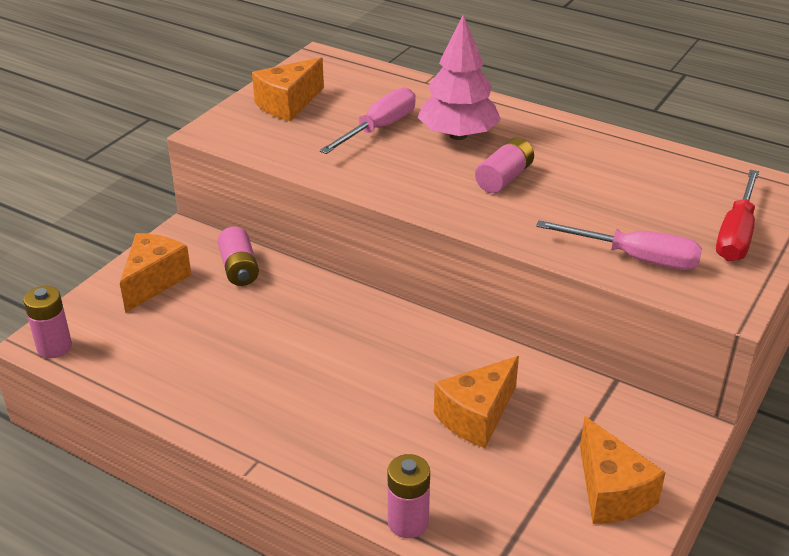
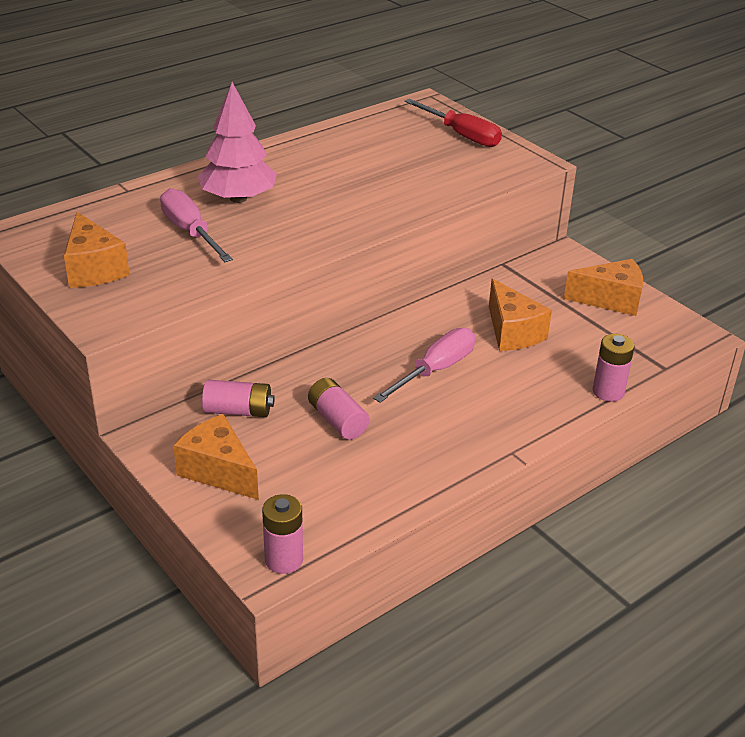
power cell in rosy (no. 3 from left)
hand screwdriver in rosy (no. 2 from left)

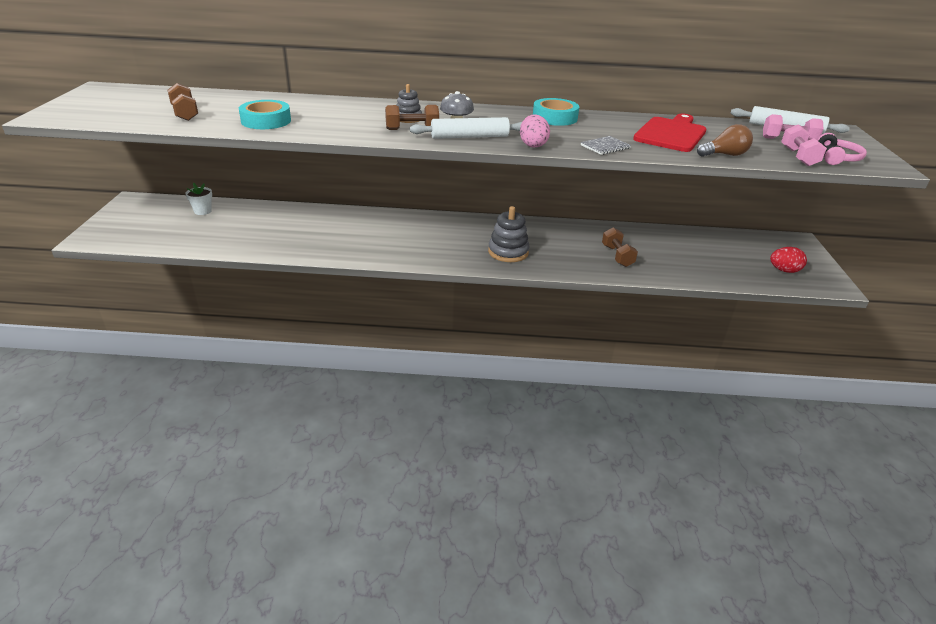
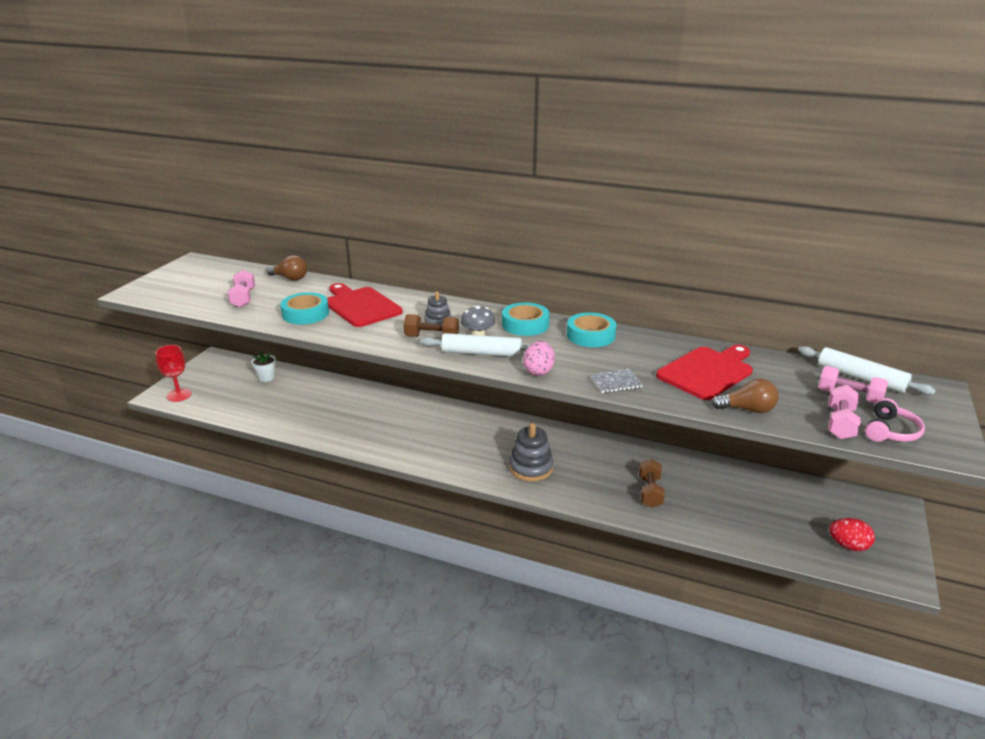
free weight in rosy (no. 1 from left)
goblet in red
bulb in brown (no. 1 from left)
cutting board in red (no. 1 from left)
sticky tape in turquoise (no. 2 from left)

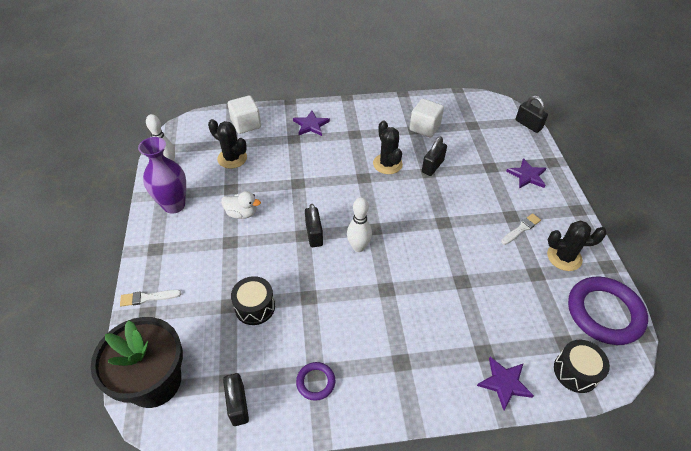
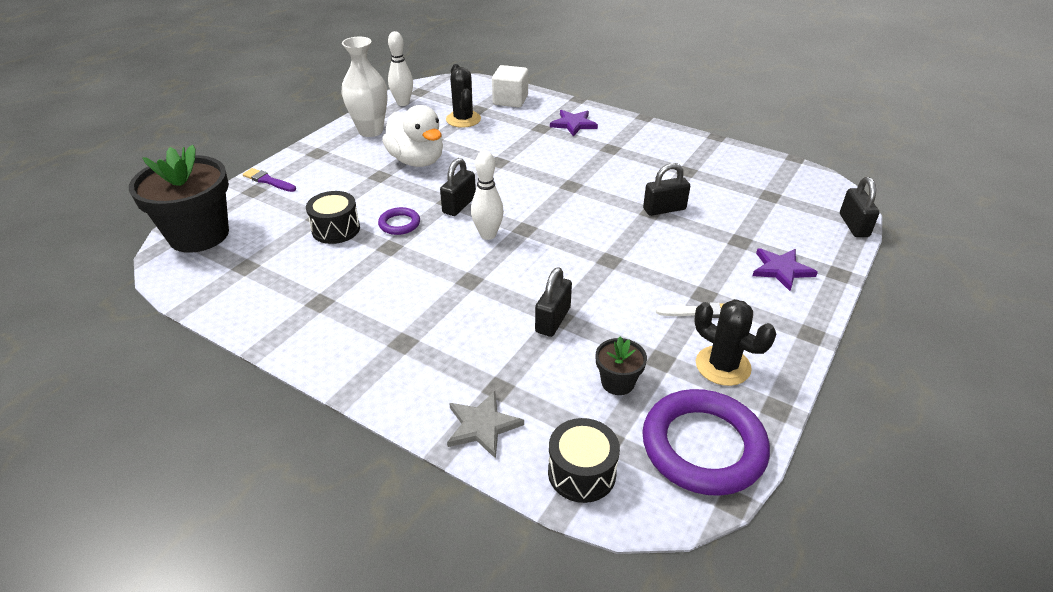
paint brush in royal purple
flower vase in white
rubber duck in white
padlock in ebony (no. 2 from left)
ring in royal purple (no. 1 from left)
saguaro cactus in ebony (no. 2 from left in the first image)
cube in white (no. 2 from left in the first image)
star shape in ash-grey
flower pot in ebony (no. 2 from left)

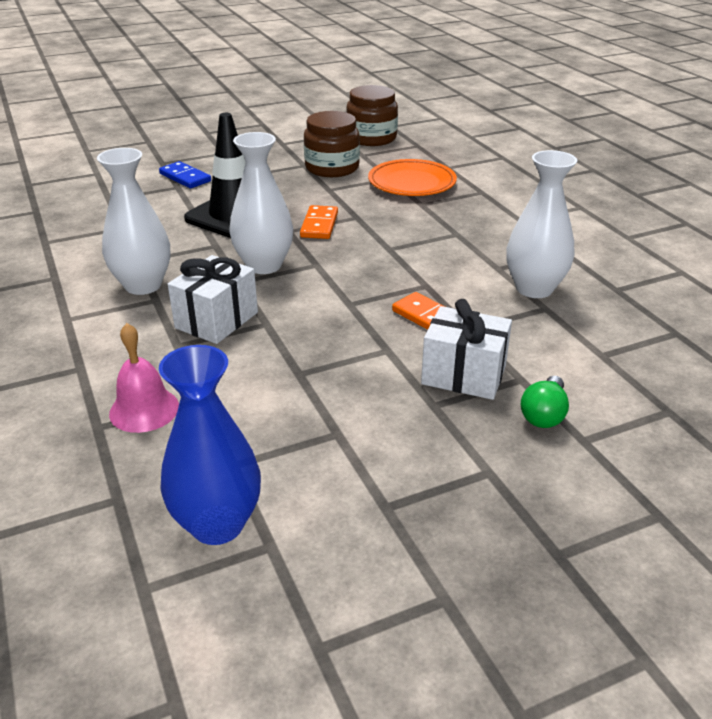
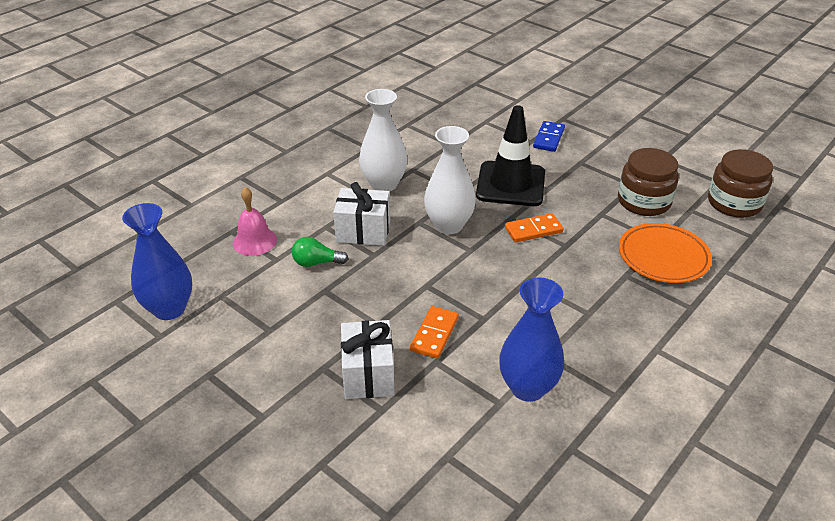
flower vase in cobalt (no. 2 from left)
bulb in emerald

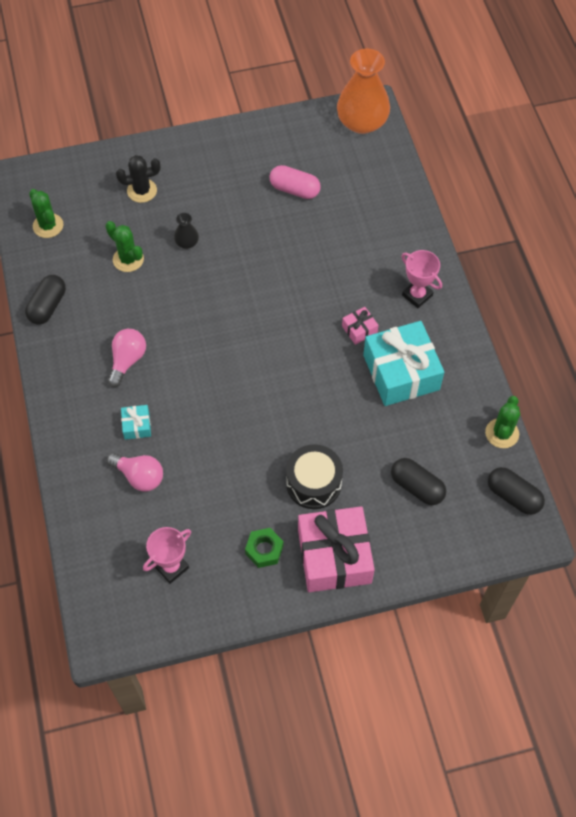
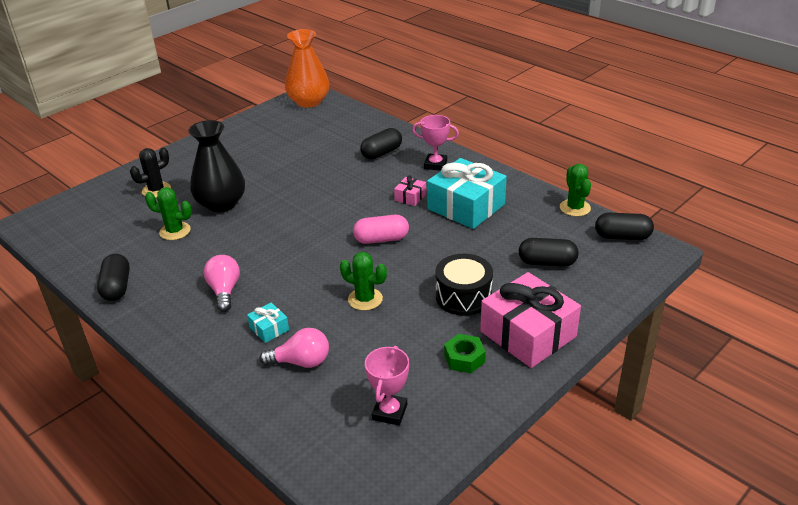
saguaro cactus in emerald (no. 2 from left)
flower vase in ebony
pill shape in rosy
pill shape in ebony (no. 2 from left)

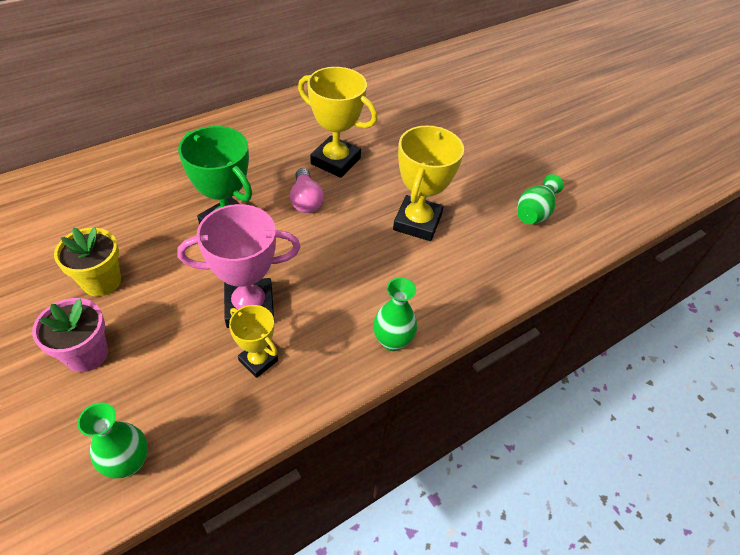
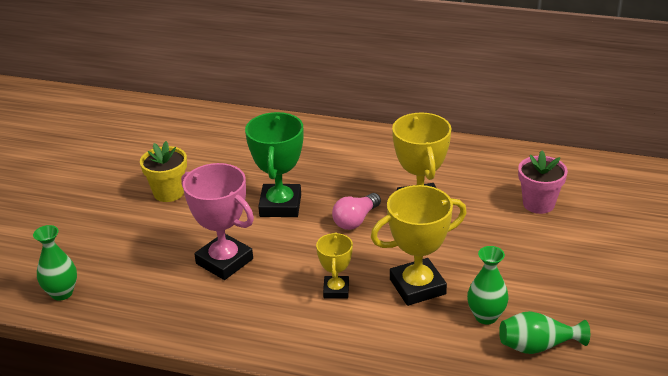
flower pot in rosy
trophy in bright yellow (no. 1 from left)
flower vase in emerald (no. 2 from left)

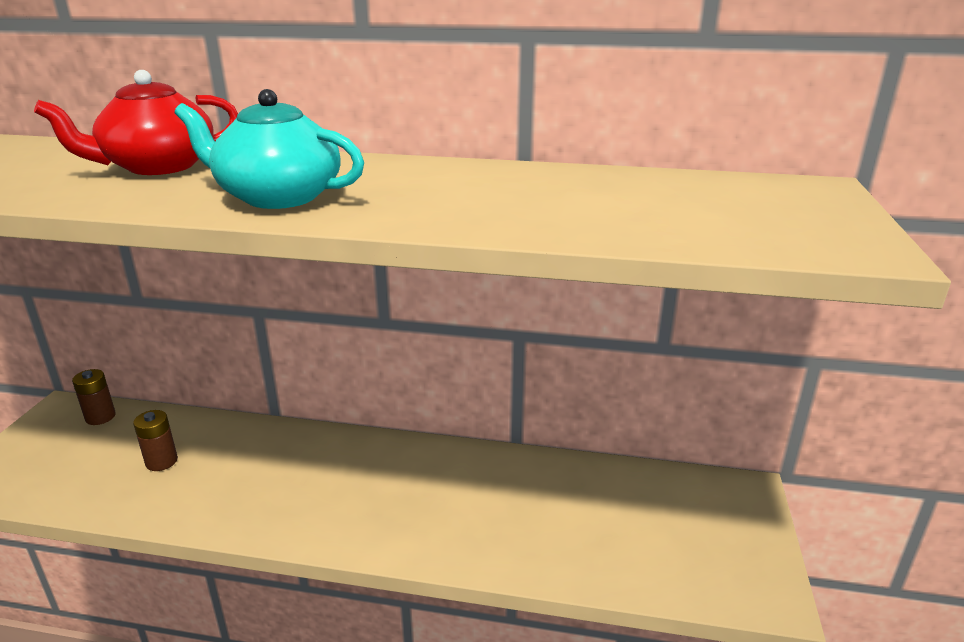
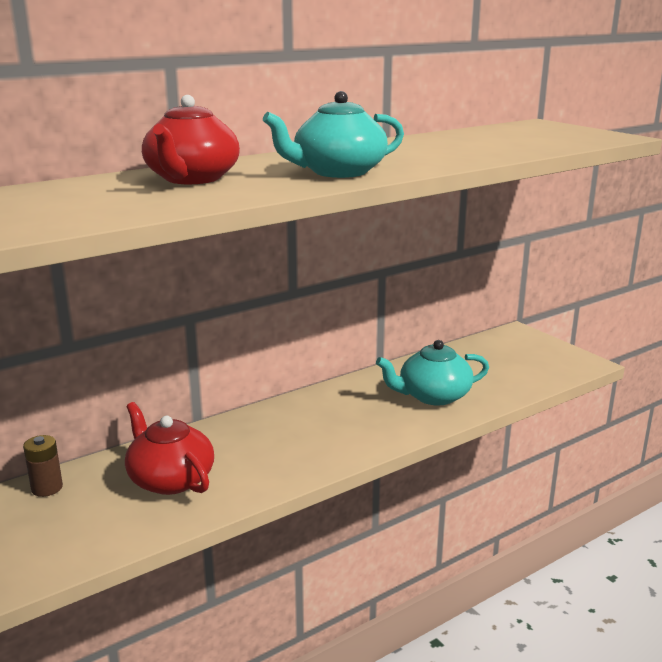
teapot in red (no. 1 from left)
teapot in turquoise (no. 2 from left)

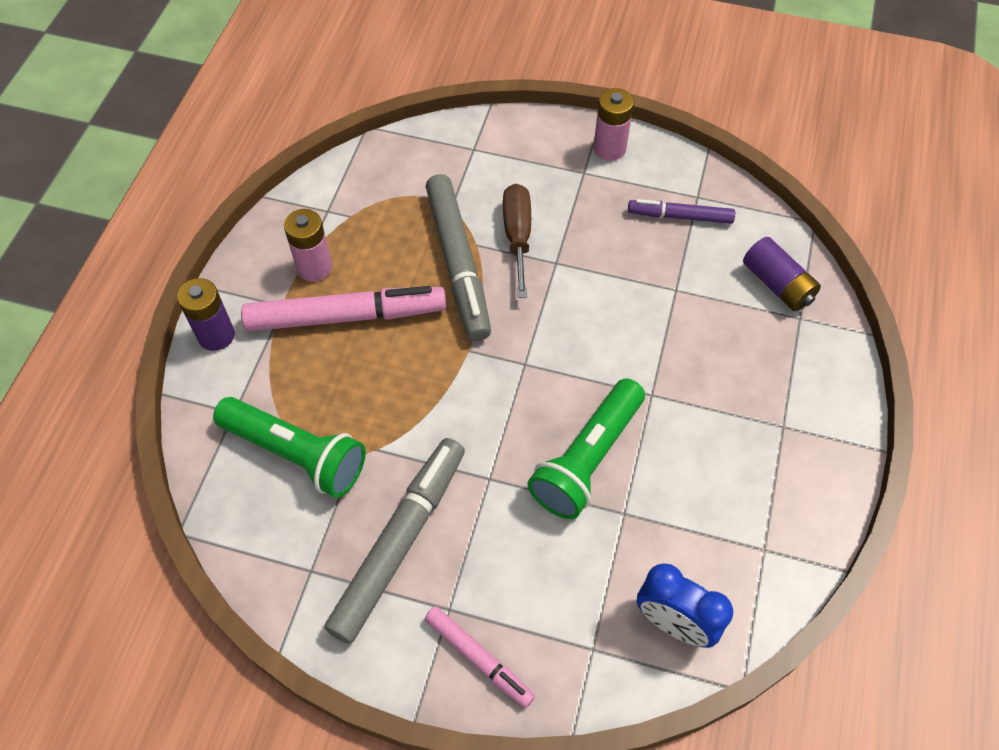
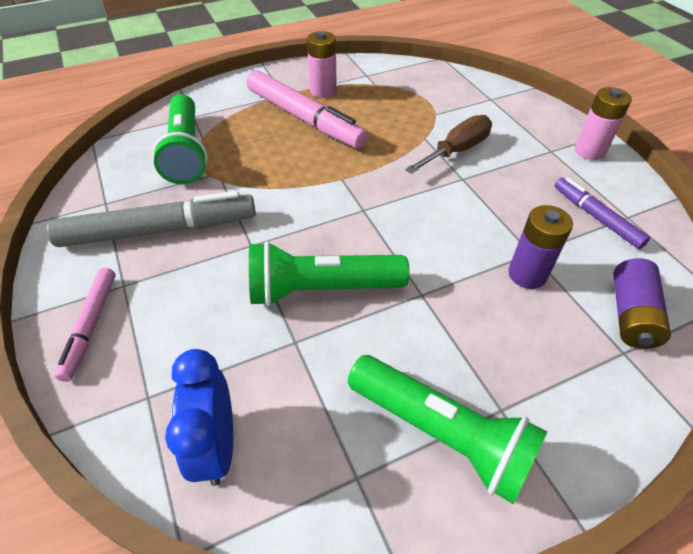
power cell in royal purple (no. 1 from left)
marker in ash-grey (no. 2 from left in the first image)
torch in emerald (no. 3 from left)

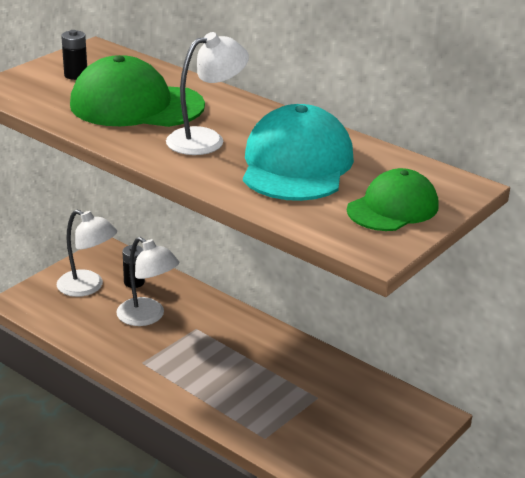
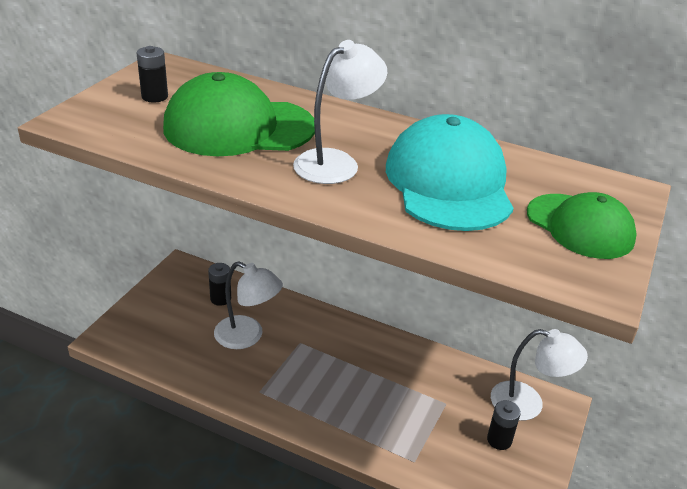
reading lamp in white (no. 3 from left)
peaked cap in emerald (no. 2 from left)
power cell in ebony (no. 3 from left)

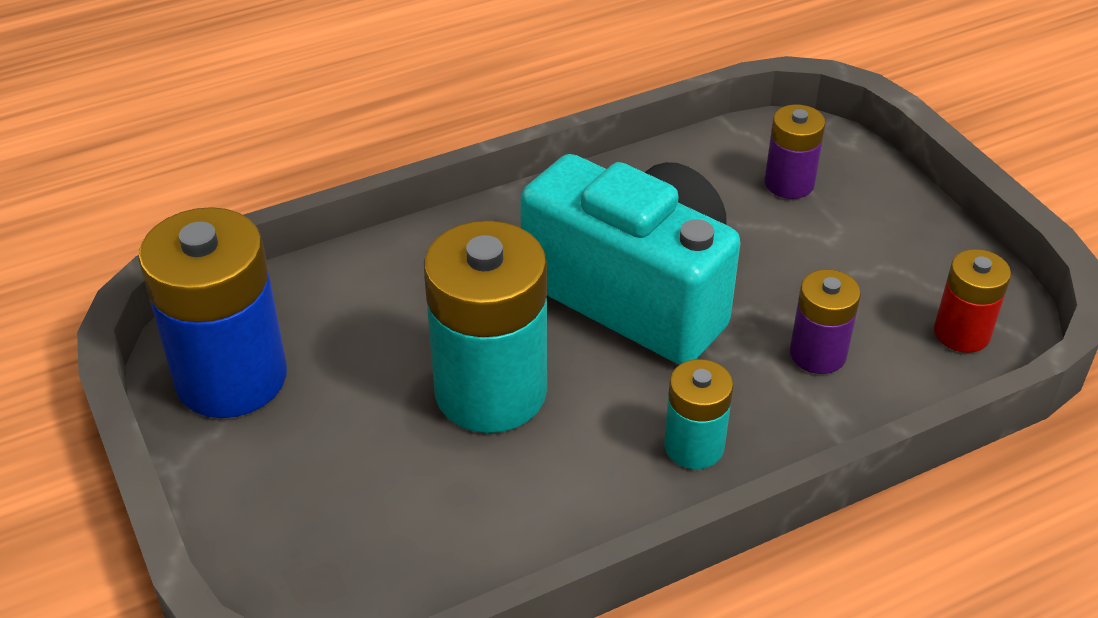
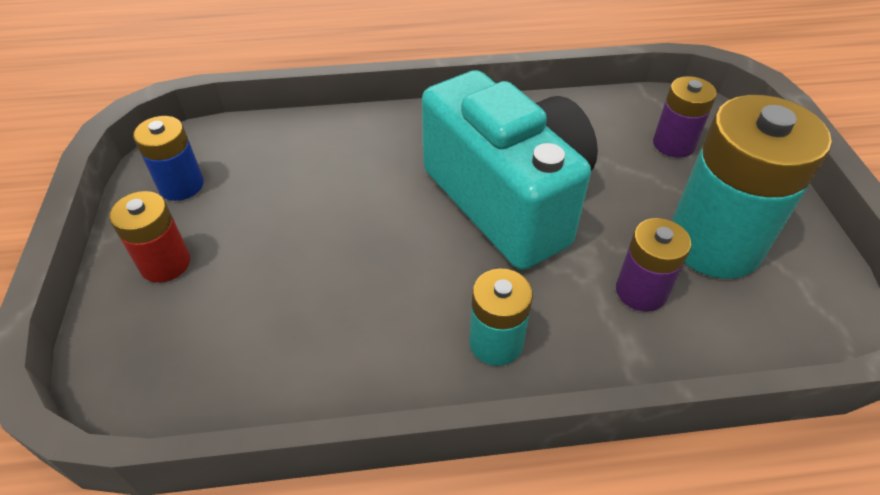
power cell in cobalt
power cell in turquoise (no. 2 from left)
power cell in red

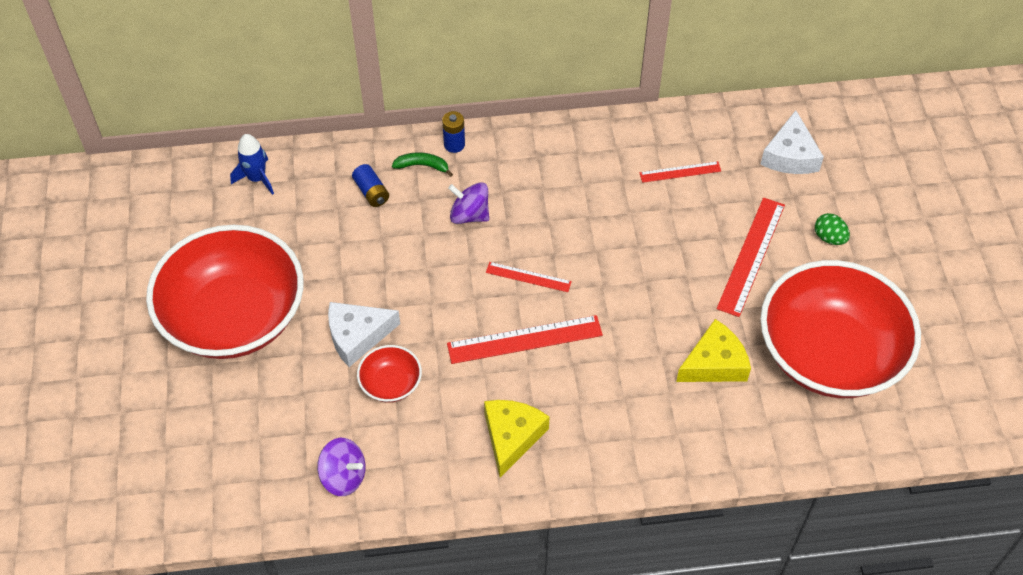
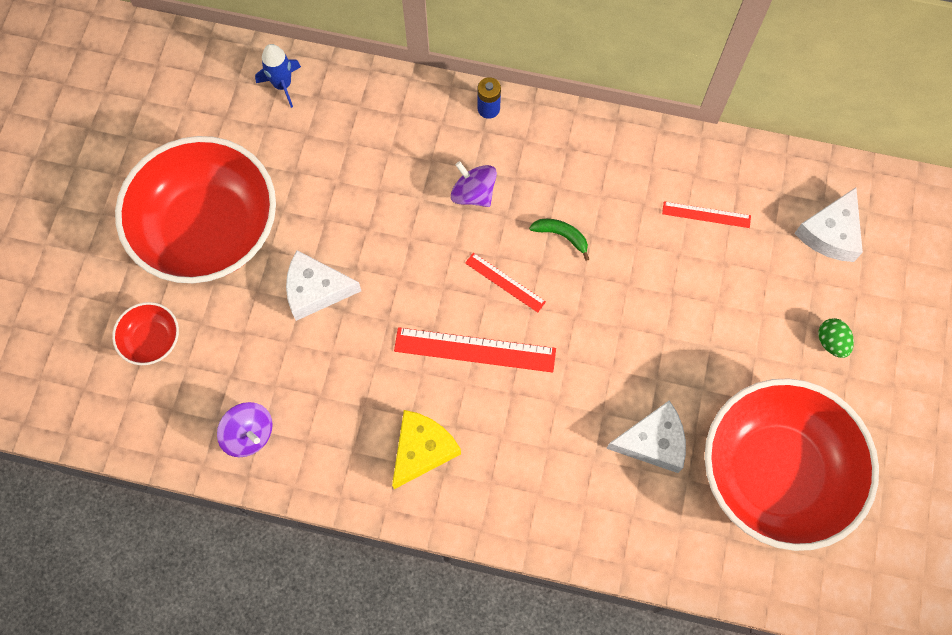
power cell in cobalt (no. 1 from left in the first image)
bowl in red (no. 1 from left)
banana in emerald
cheese wedge in white (no. 2 from left)
measuring stick in red (no. 4 from left in the first image)

